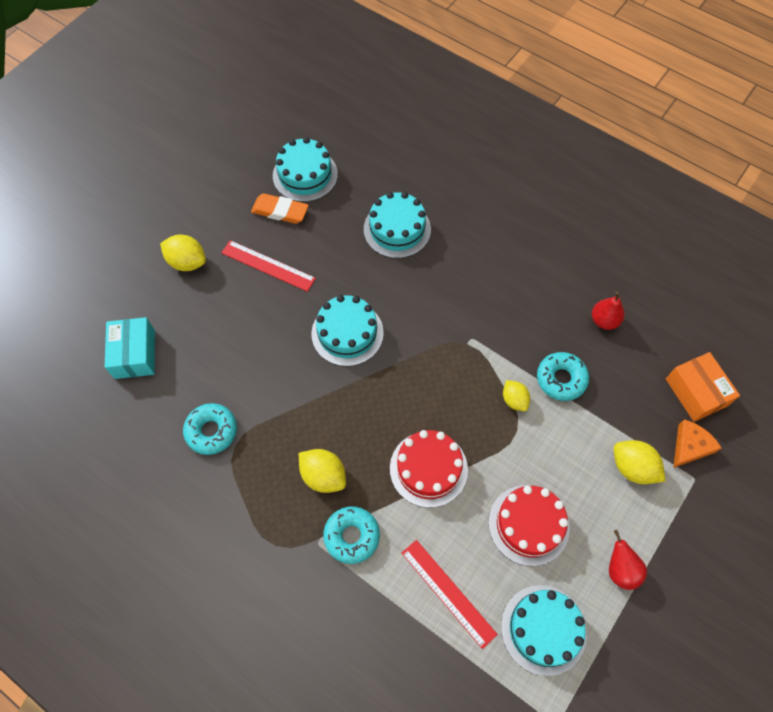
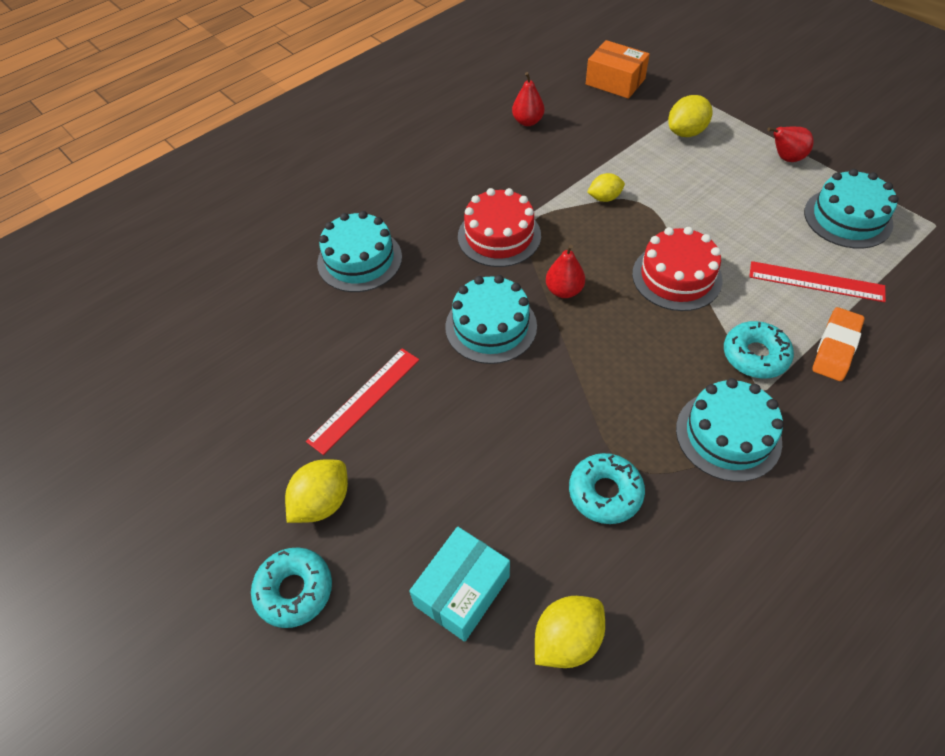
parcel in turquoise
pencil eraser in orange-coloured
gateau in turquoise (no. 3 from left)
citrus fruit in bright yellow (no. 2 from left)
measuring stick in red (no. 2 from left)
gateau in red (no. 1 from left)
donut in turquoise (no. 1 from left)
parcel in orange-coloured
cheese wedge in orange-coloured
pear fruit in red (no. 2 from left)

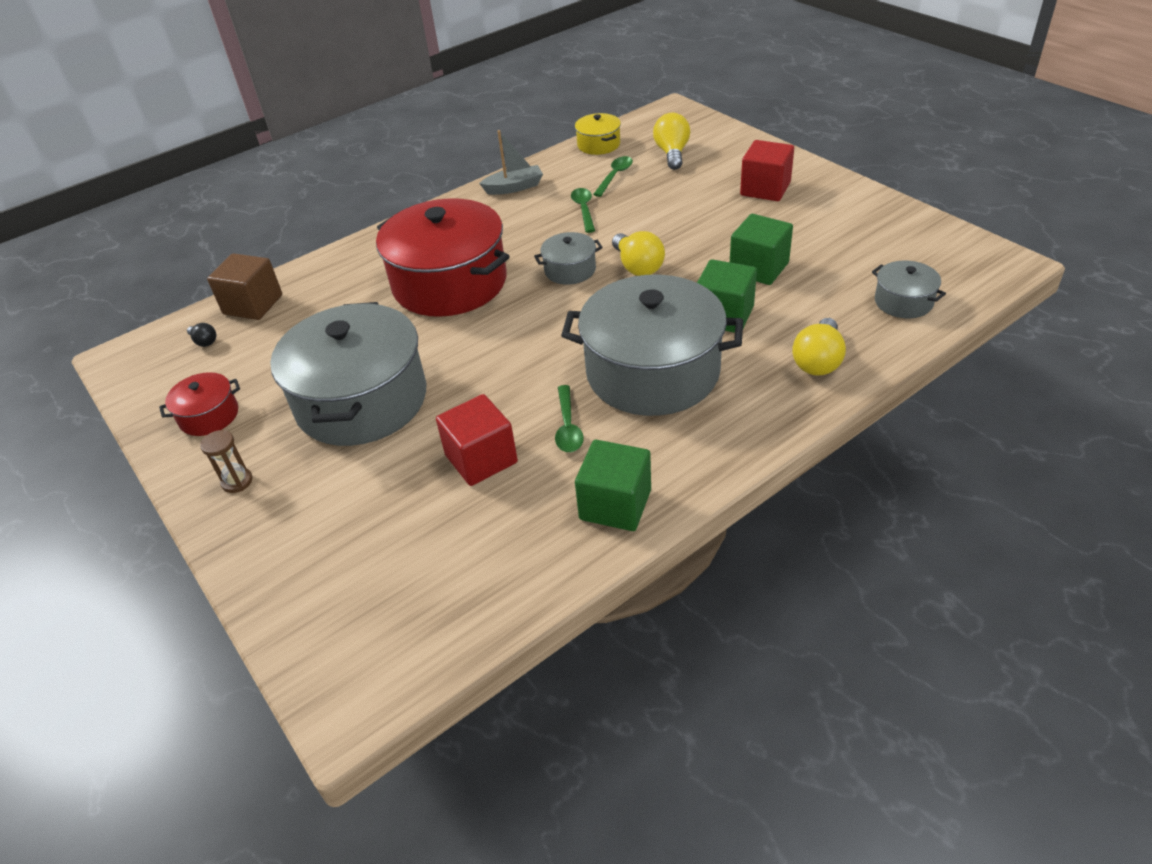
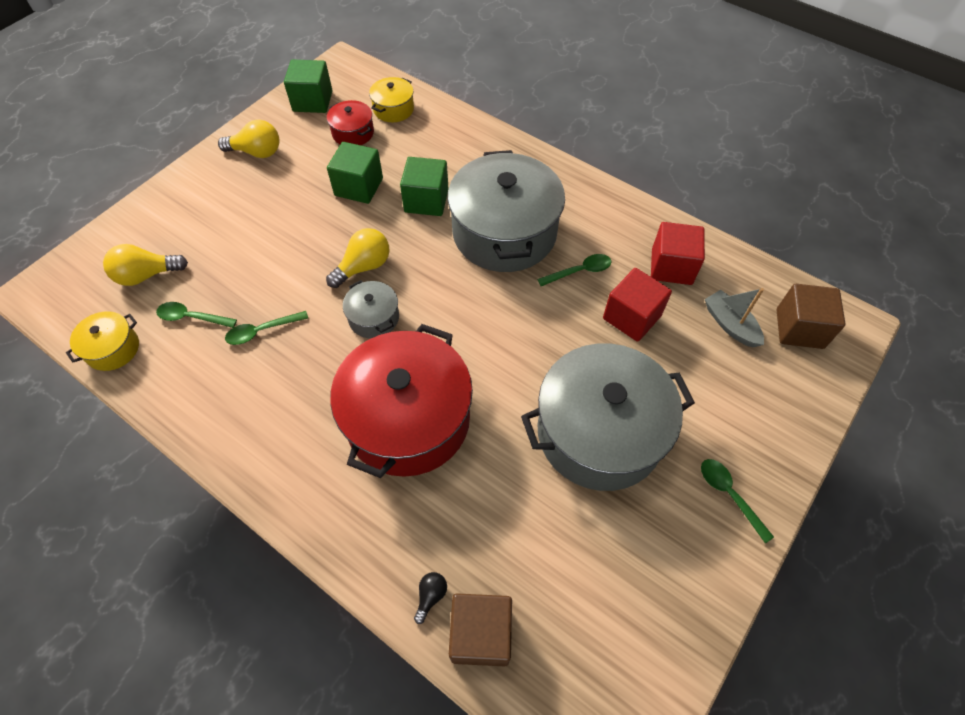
cooking pot in red (no. 1 from left)
bulb in ebony
spoon in emerald (no. 4 from left)
toy boat in ash-grey
cube in emerald (no. 1 from left)
cube in red (no. 2 from left)
bulb in bright yellow (no. 2 from left)
cooking pot in bright yellow (no. 2 from left)
cube in brown (no. 2 from left)

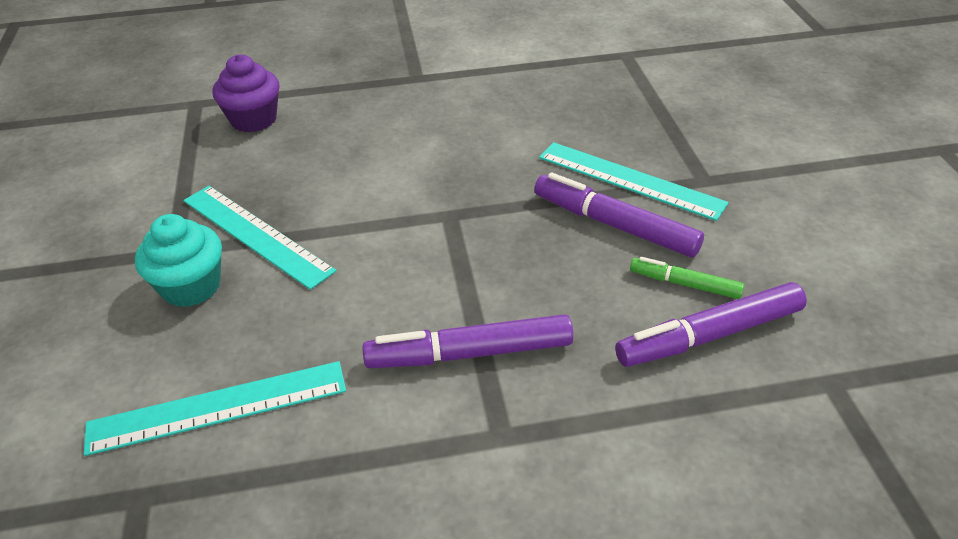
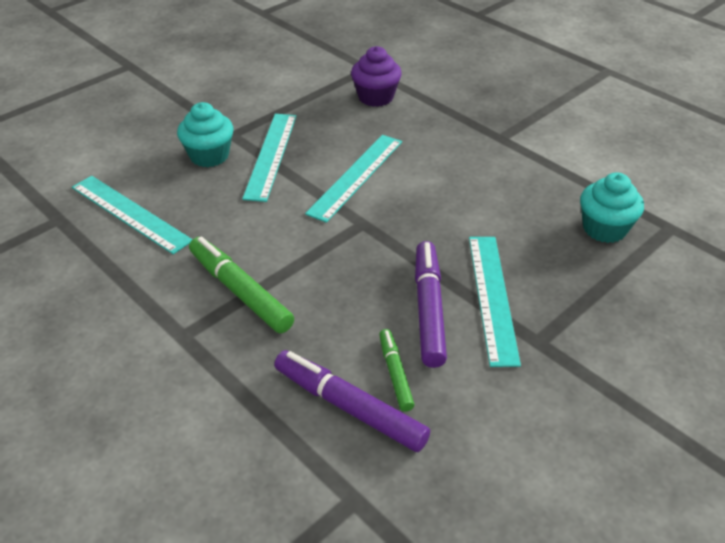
marker in emerald (no. 1 from left)
measuring stick in turquoise (no. 3 from left)
fairy cake in turquoise (no. 2 from left)

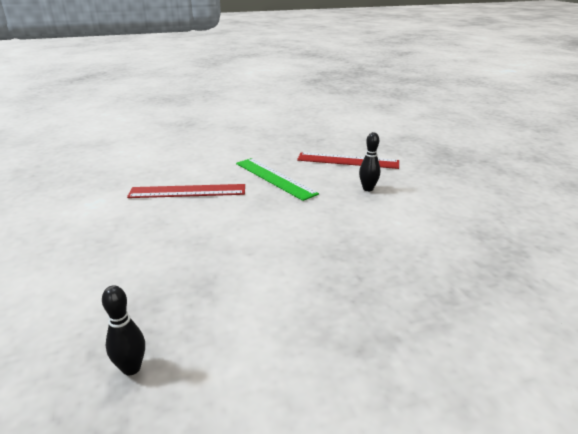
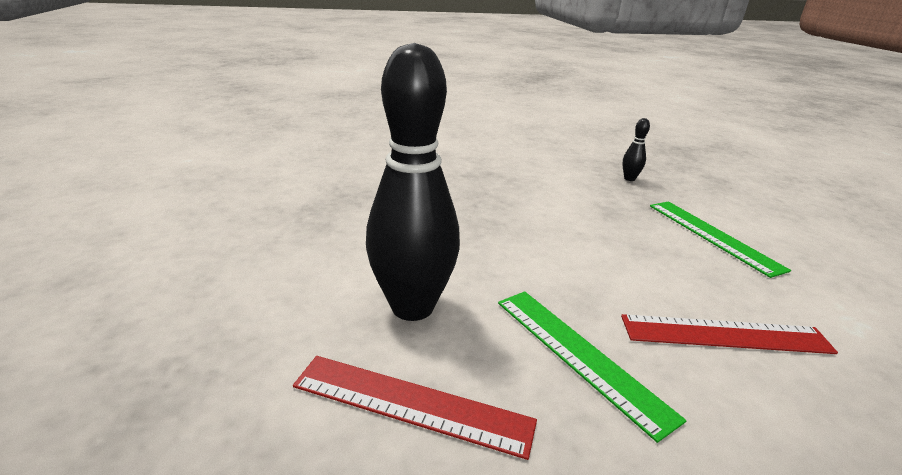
tenpin in ebony (no. 1 from left)
measuring stick in emerald (no. 2 from left)

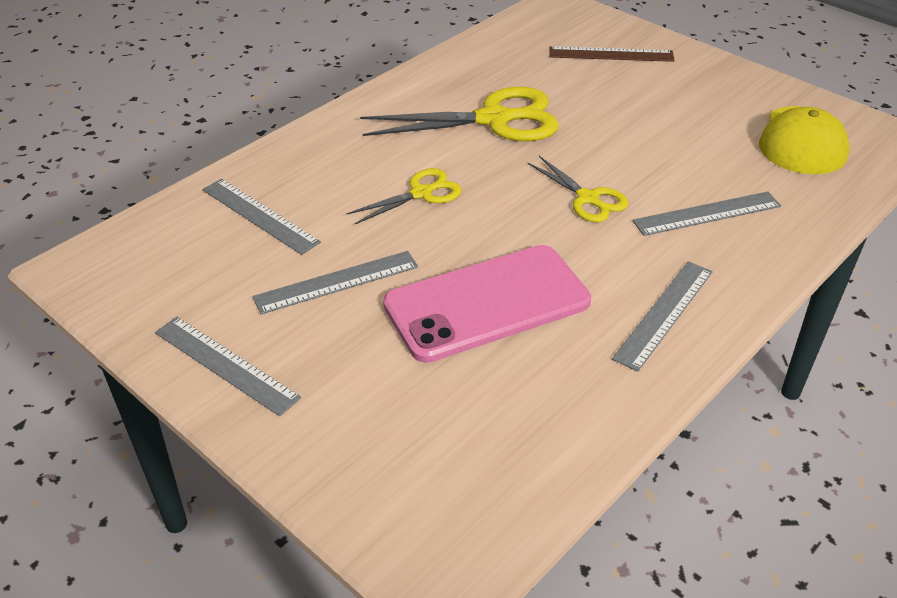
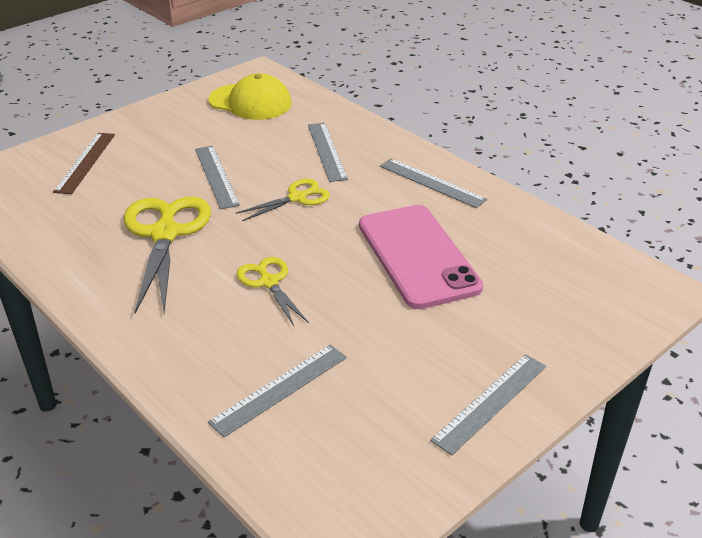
measuring stick in ash-grey (no. 1 from left)

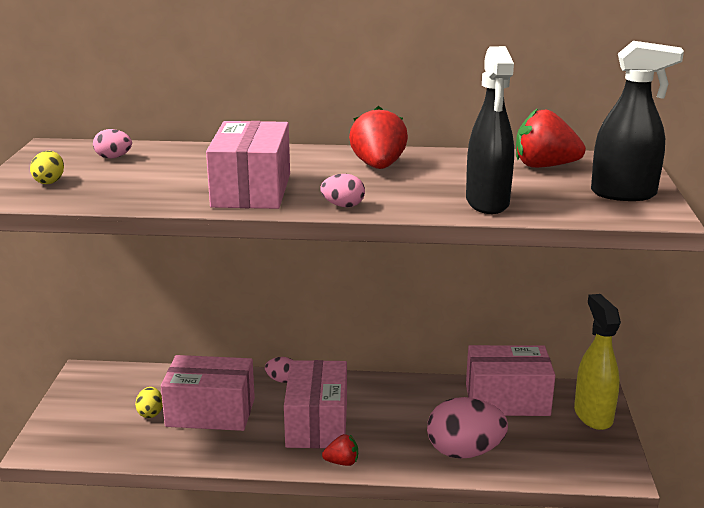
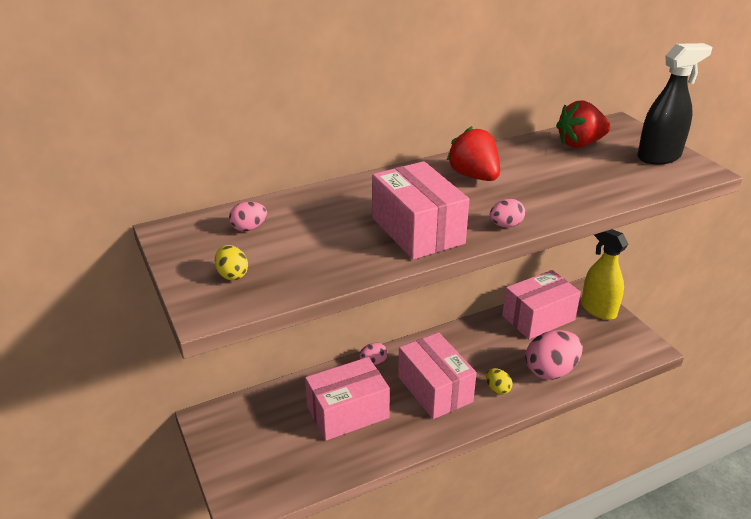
egg shape in bright yellow (no. 2 from left)
toy strawberry in red (no. 1 from left in the first image)
spray bottle in ebony (no. 1 from left in the first image)

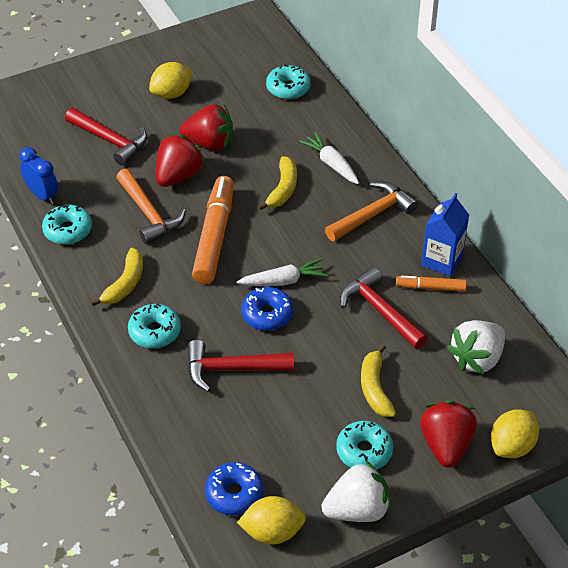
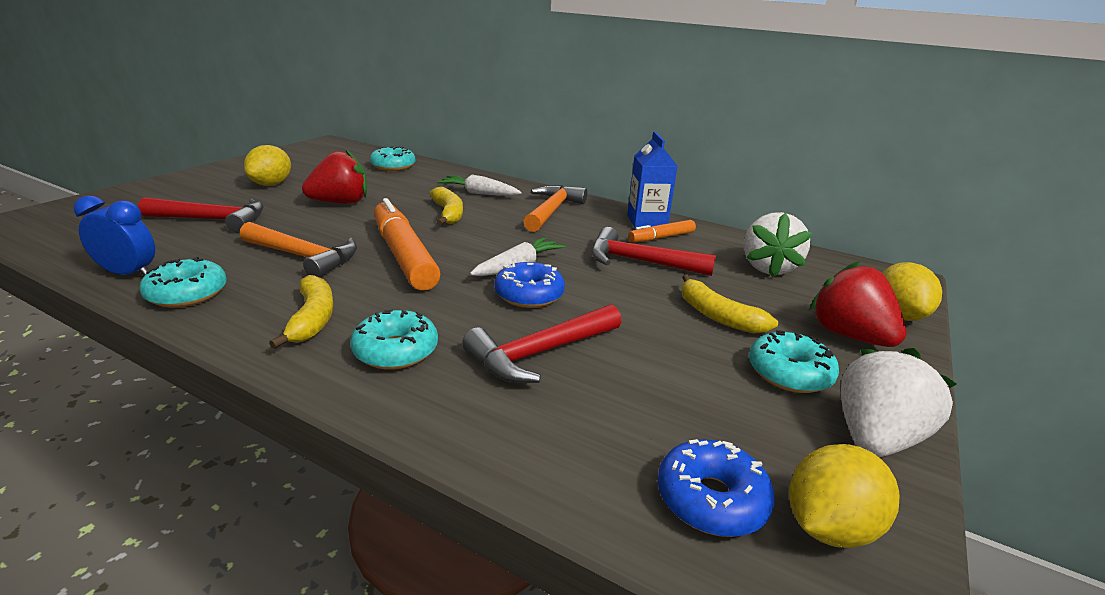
toy strawberry in red (no. 1 from left in the first image)

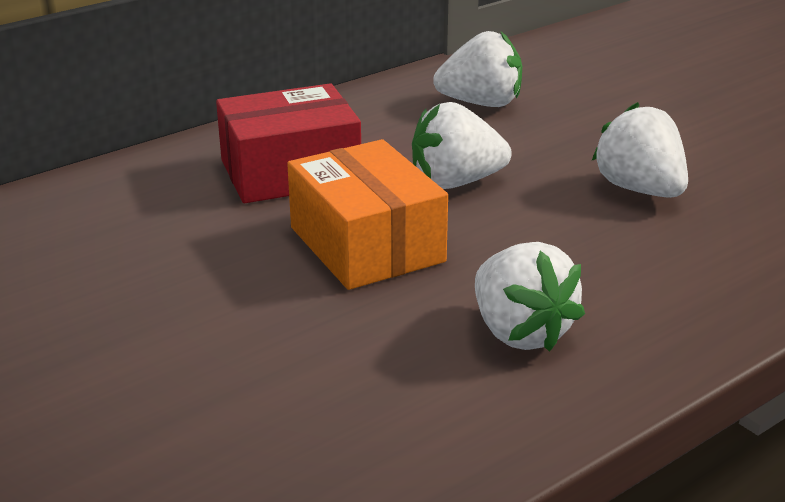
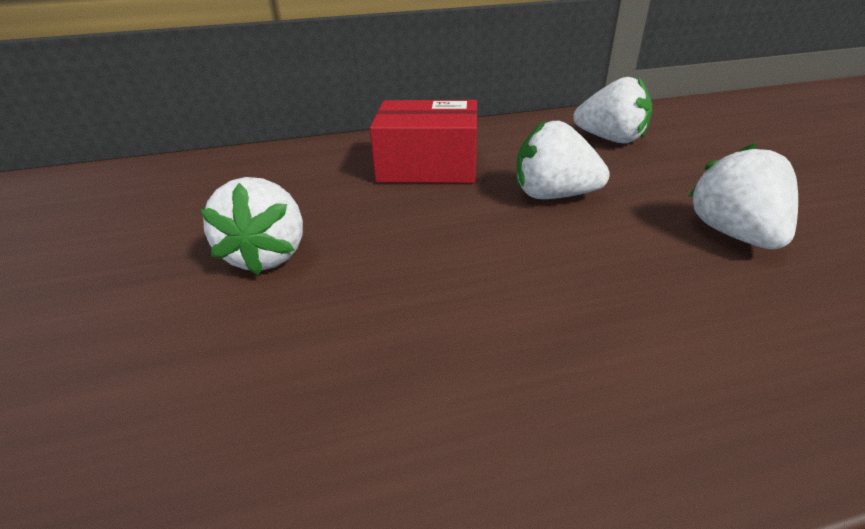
parcel in orange-coloured
toy strawberry in white (no. 1 from left)

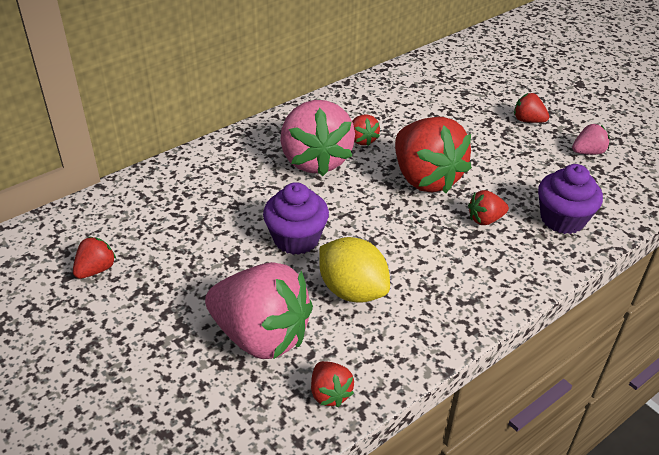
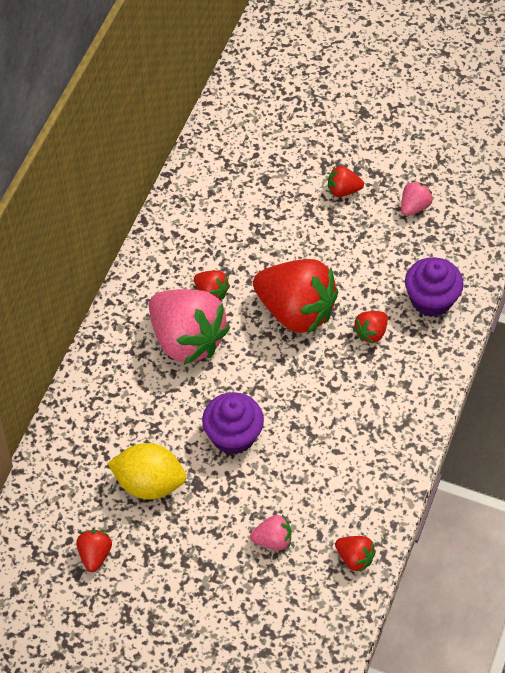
toy strawberry in rosy (no. 2 from left)
citrus fruit in bright yellow

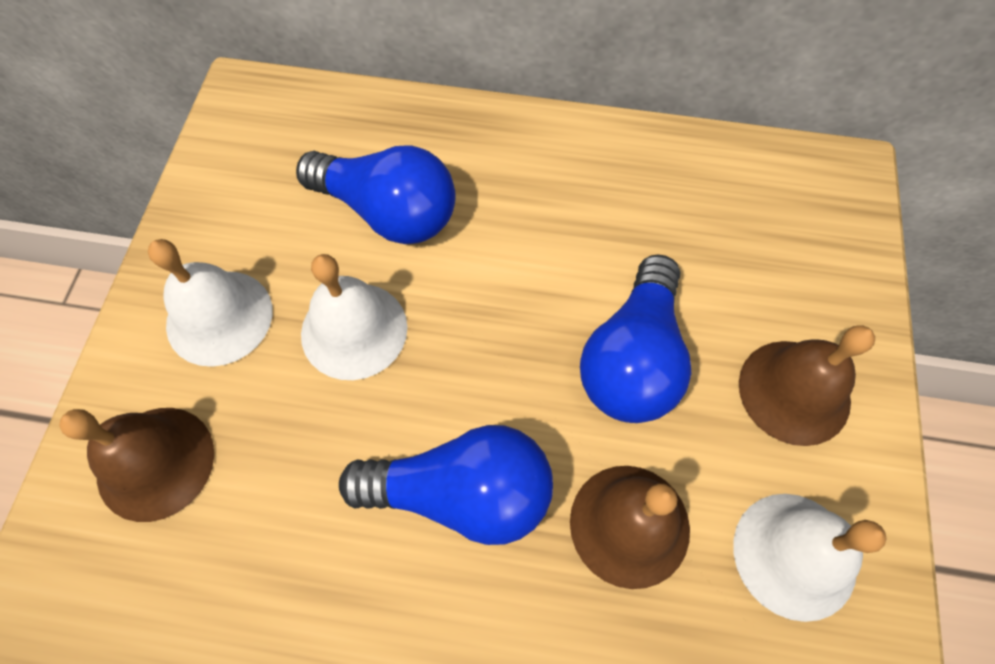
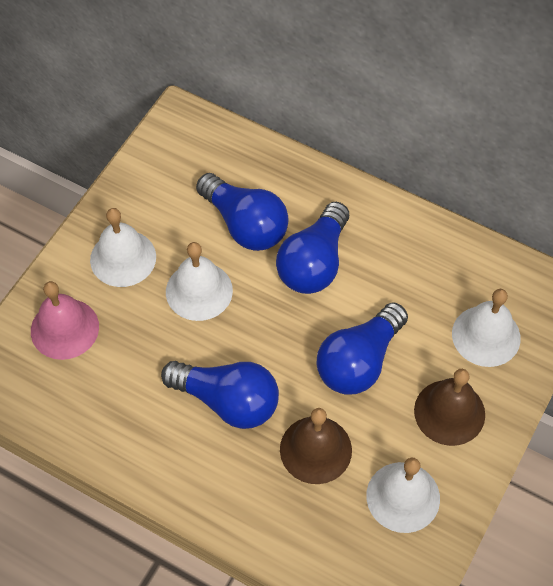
bell in rosy
bulb in cobalt (no. 3 from left)
bell in white (no. 4 from left)

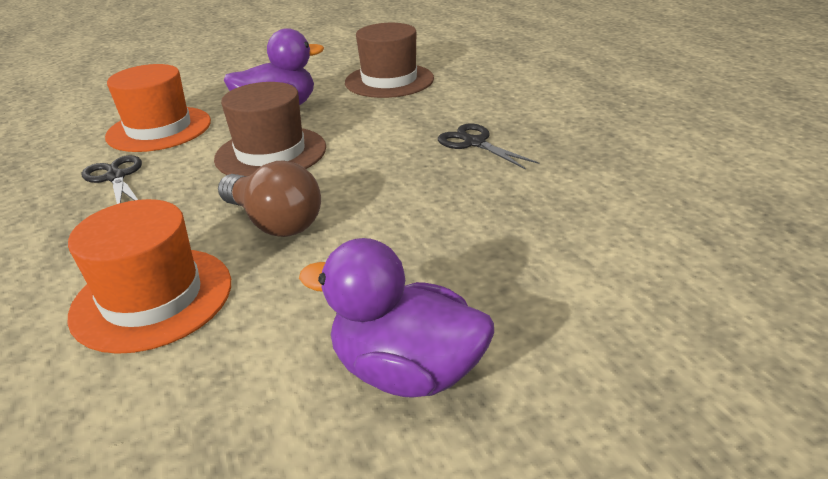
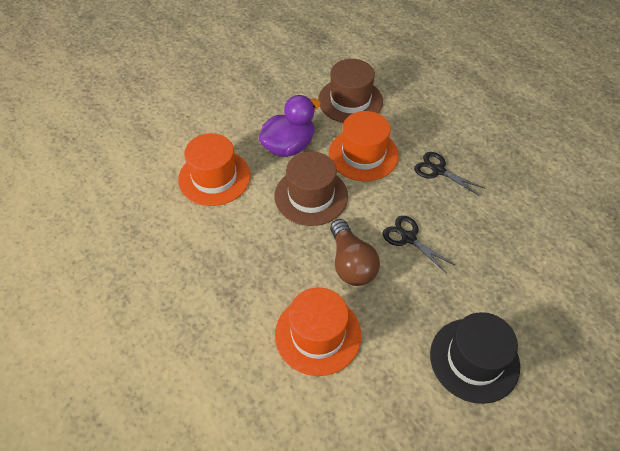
shears in ebony (no. 1 from left)
bulb in brown
tall hat in ebony
tall hat in orange-coloured (no. 3 from left)

